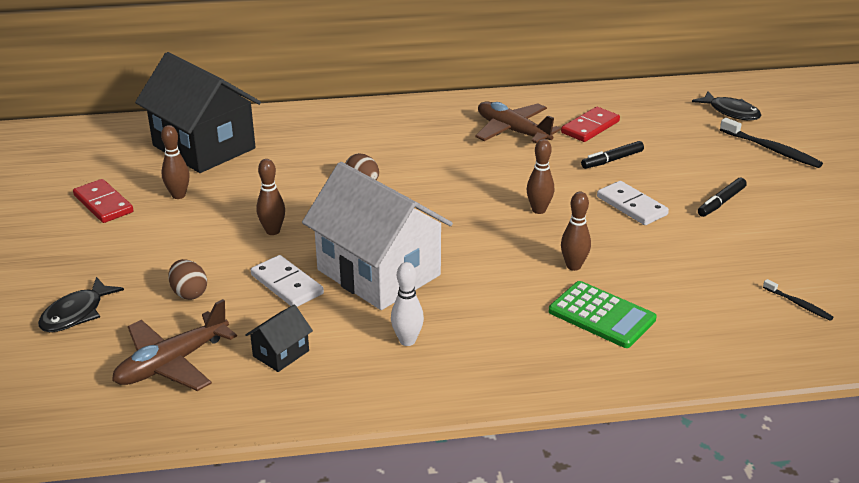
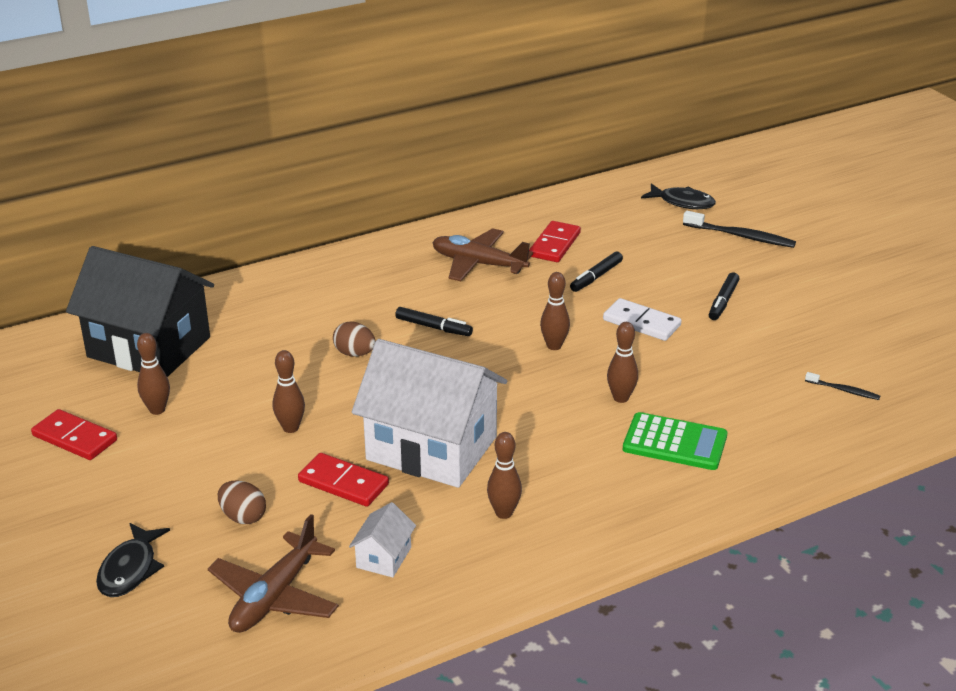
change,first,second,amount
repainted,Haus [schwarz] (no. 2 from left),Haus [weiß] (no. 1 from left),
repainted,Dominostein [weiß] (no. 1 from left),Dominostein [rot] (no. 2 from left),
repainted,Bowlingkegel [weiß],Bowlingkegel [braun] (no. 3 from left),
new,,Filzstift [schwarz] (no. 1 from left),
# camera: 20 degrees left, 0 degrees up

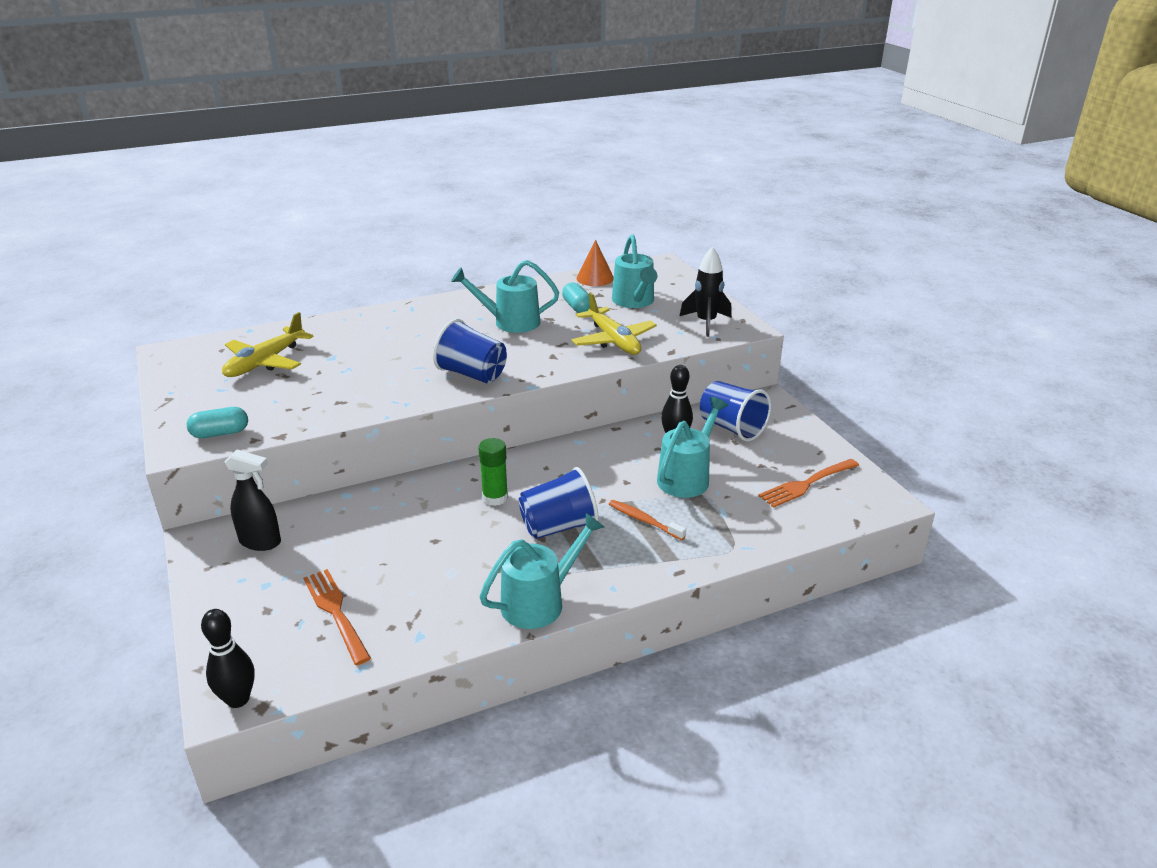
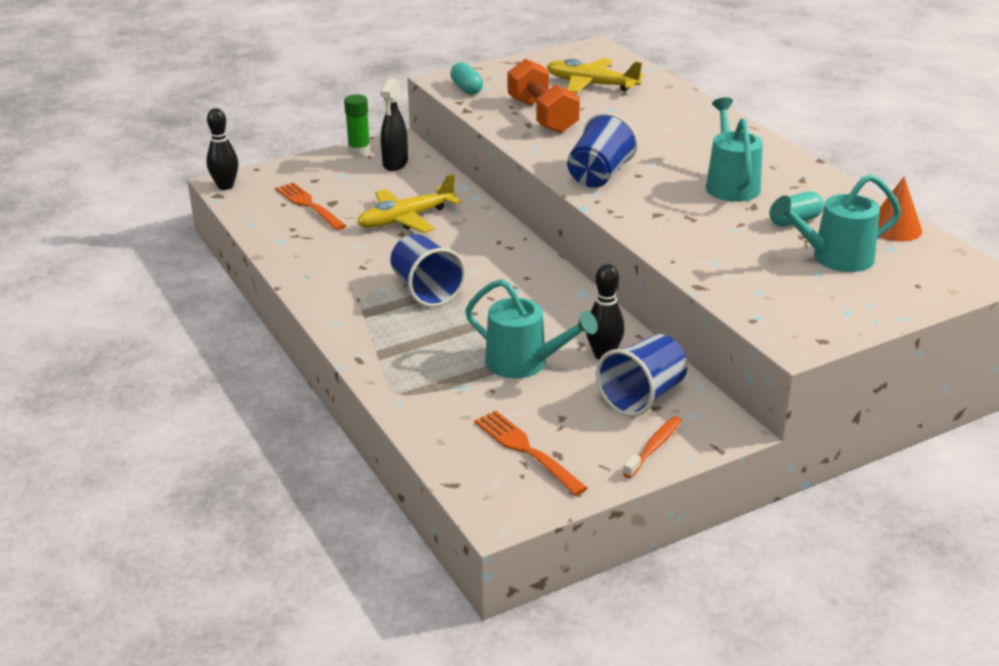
change,first,second,amount
rotated,Gabel [orange] (no. 1 from left),,90 degrees counterclockwise
shifted,Klebestift [grün],,
gone,Gießkanne [türkis] (no. 2 from left),,
shifted,Flugzeug [gelb] (no. 2 from left in the first image),Flugzeug [gelb] (no. 1 from left),
shifted,Zahnbürste [orange],,
gone,Rakete [schwarz],,
new,,Hantel [orange],
# camera: 85 degrees right, 0 degrees up

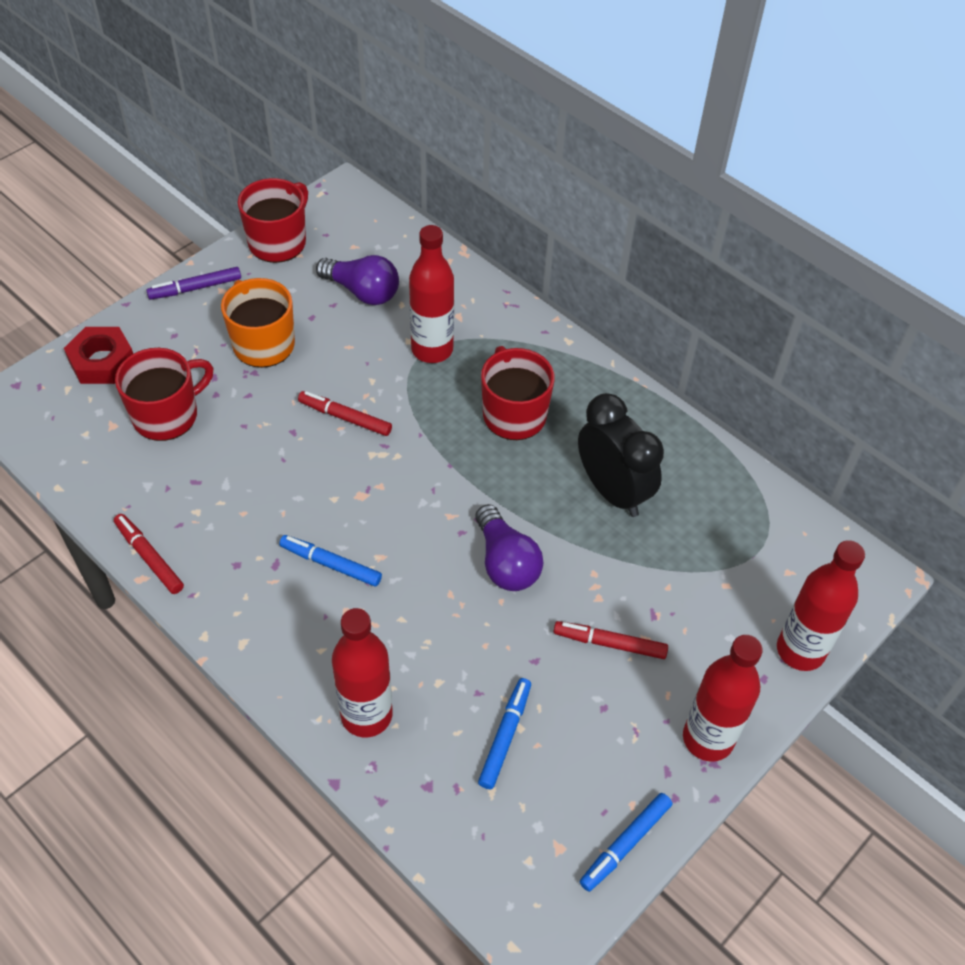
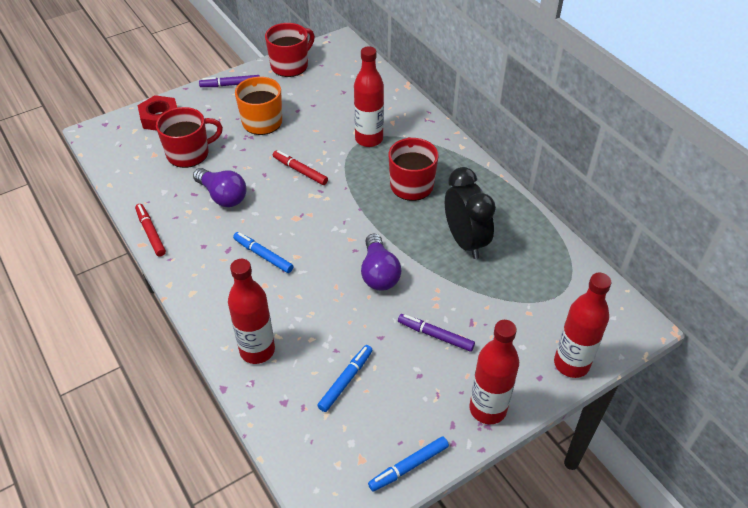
change,first,second,amount
shifted,Glühbirne [lila] (no. 1 from left),,
repainted,Filzstift [rot] (no. 3 from left),Filzstift [lila] (no. 2 from left),
# camera: 15 degrees right, 5 degrees down

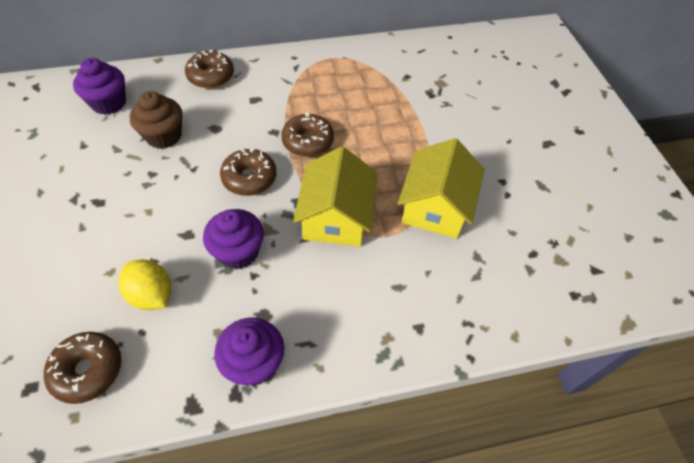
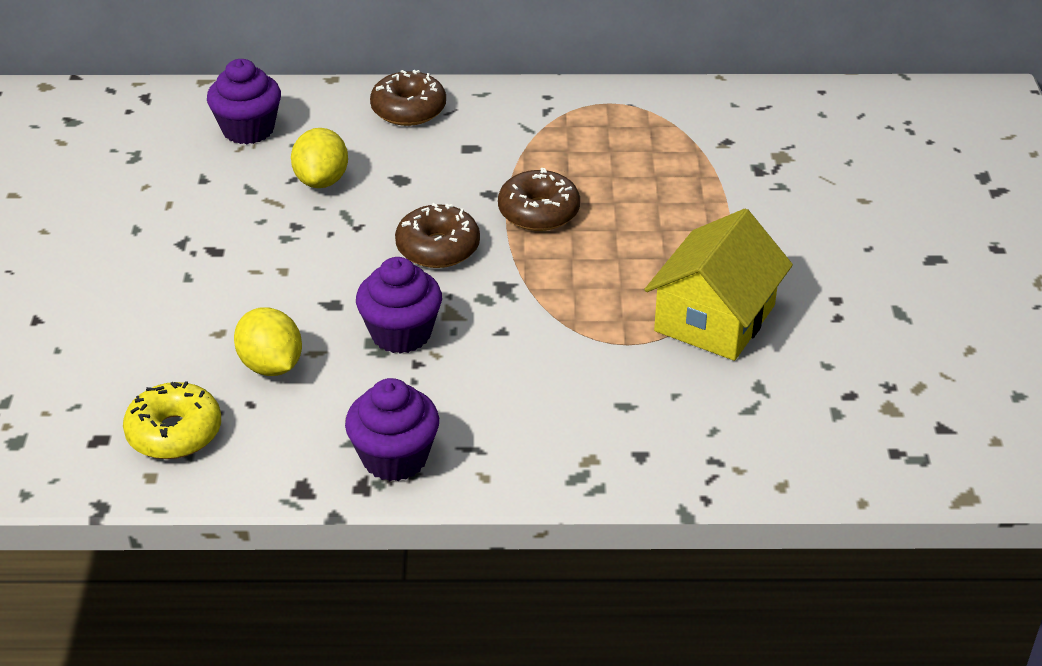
change,first,second,amount
repainted,Donut [braun] (no. 1 from left),Donut [gelb],
swapped,Muffin [braun],Zitrone [gelb] (no. 2 from left),
gone,Haus [gelb] (no. 1 from left),,
# camera: 15 degrees right, 15 degrees down

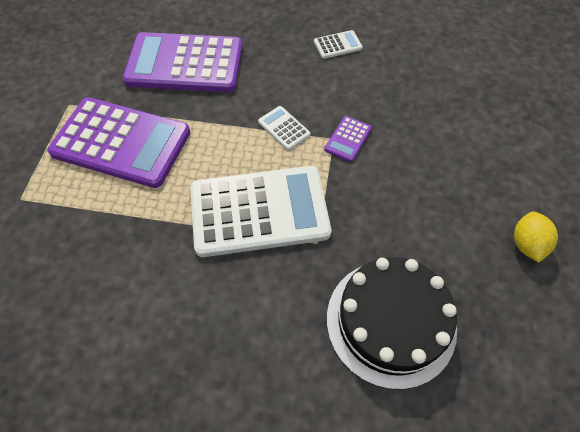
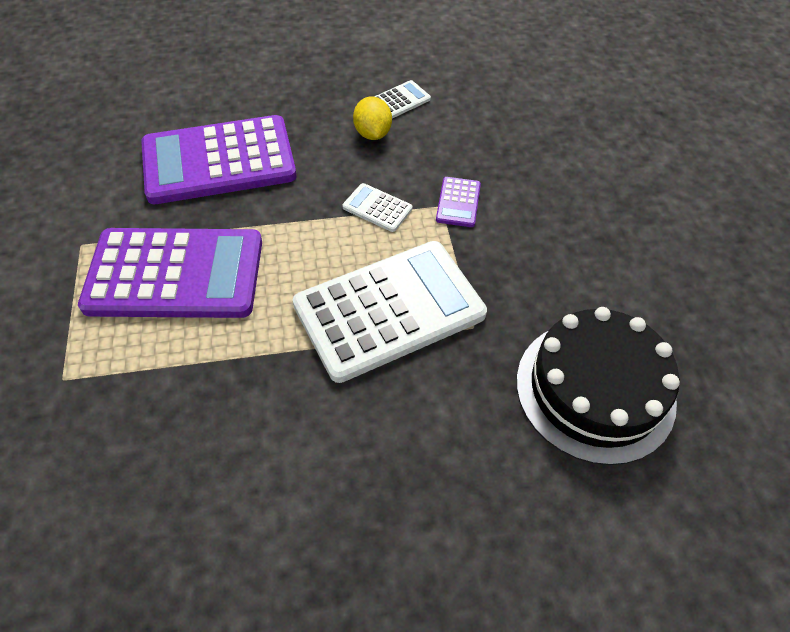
change,first,second,amount
shifted,Zitrone [gelb],,
# camera: 20 degrees left, 5 degrees down

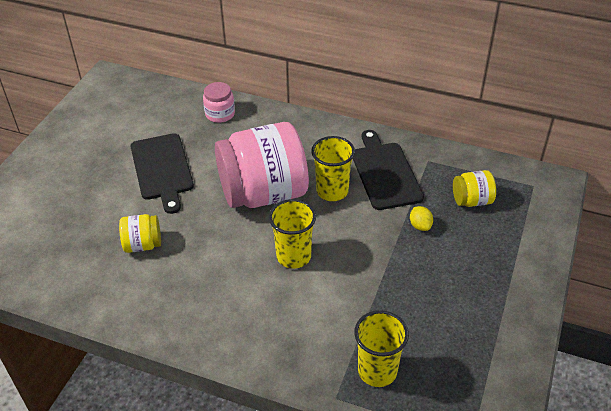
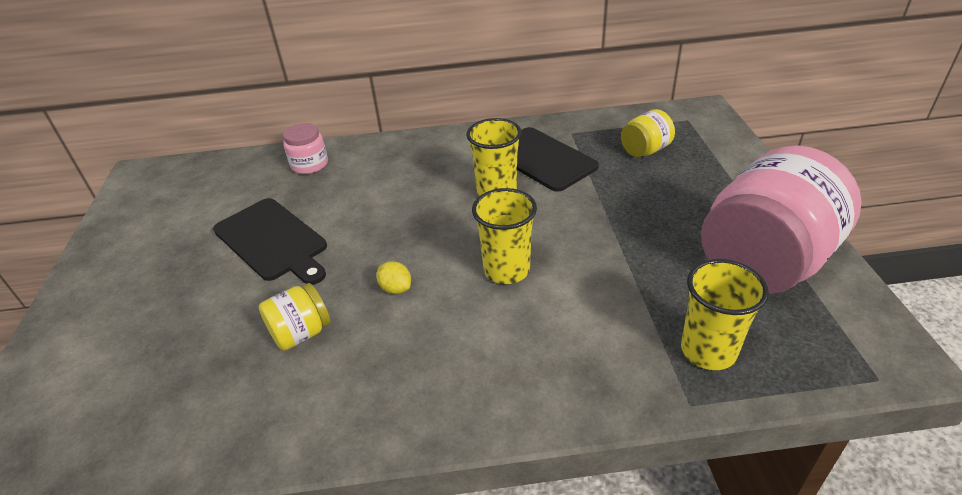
change,first,second,amount
shifted,Einmachglas [rosa] (no. 2 from left),,
shifted,Zitrone [gelb],,
# camera: 25 degrees left, 5 degrees down

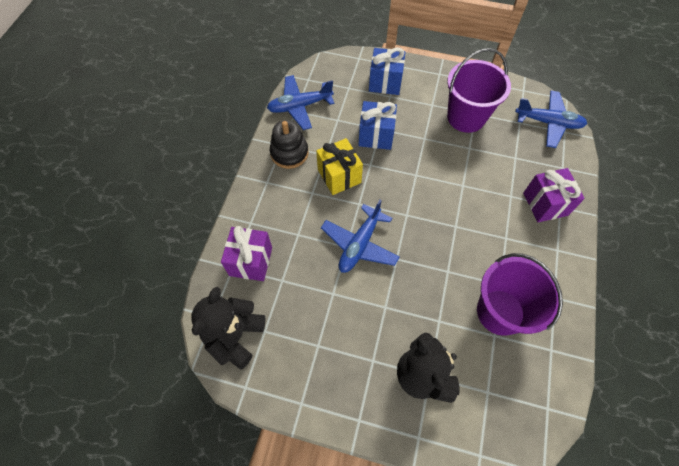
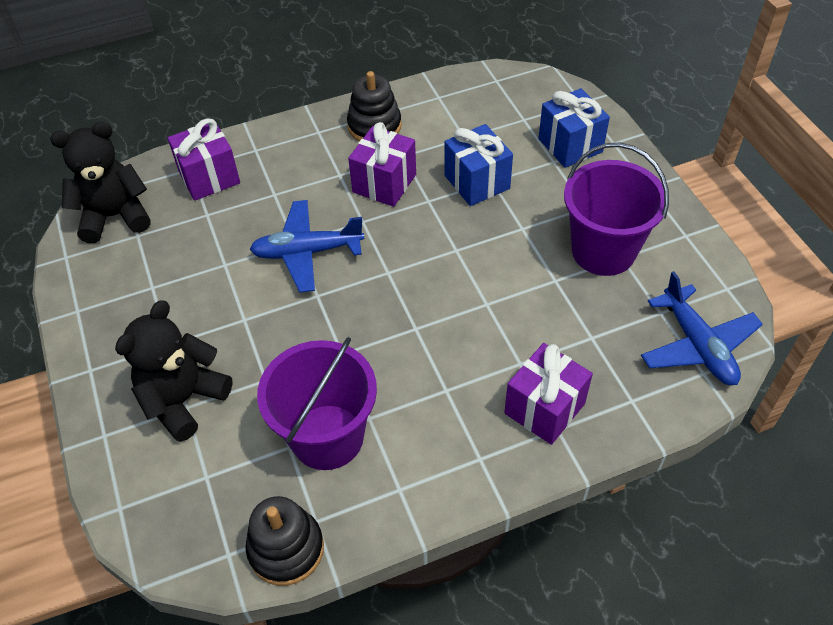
change,first,second,amount
gone,Flugzeug [blau] (no. 1 from left),,
repainted,Geschenk [gelb],Geschenk [lila] (no. 2 from left),
new,,Stapelspielzeug [schwarz] (no. 1 from left),
# camera: 55 degrees right, 10 degrees down

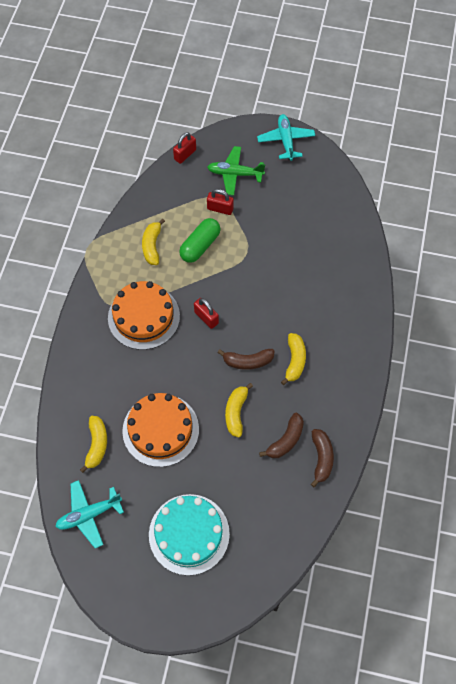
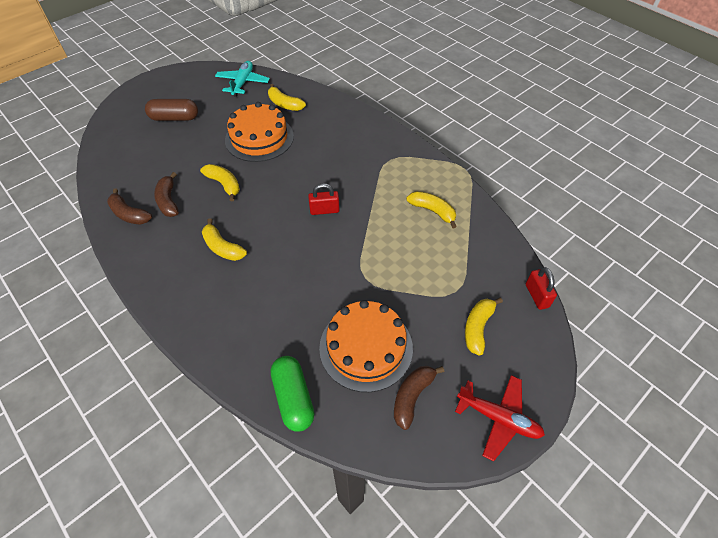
change,first,second,amount
shifted,Kuchen [orange] (no. 1 from left in the first image),Kuchen [orange] (no. 2 from left),
swapped,Kuchen [türkis],Kapsel [braun],
shifted,Kapsel [grün],,
swapped,Flugzeug [grün],Banane [gelb] (no. 5 from left),
gone,Vorhängeschloss [rot] (no. 3 from left),,
shifted,Banane [braun] (no. 1 from left in the first image),Banane [braun] (no. 3 from left),
repainted,Flugzeug [türkis] (no. 2 from left),Flugzeug [rot],
# camera: 125 degrees right, 10 degrees down

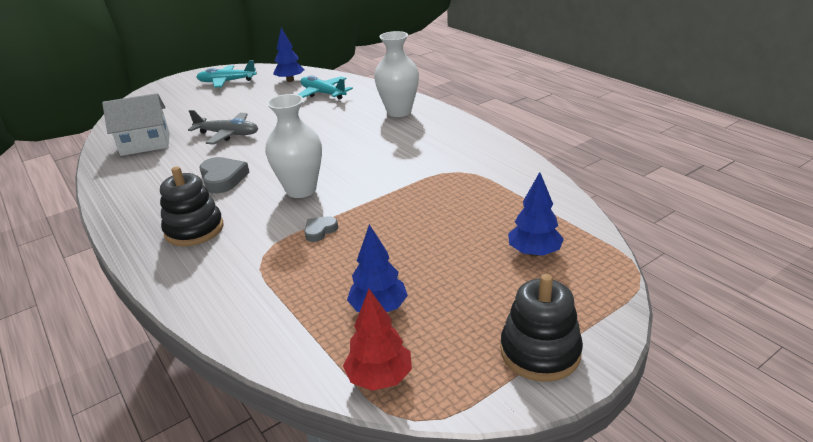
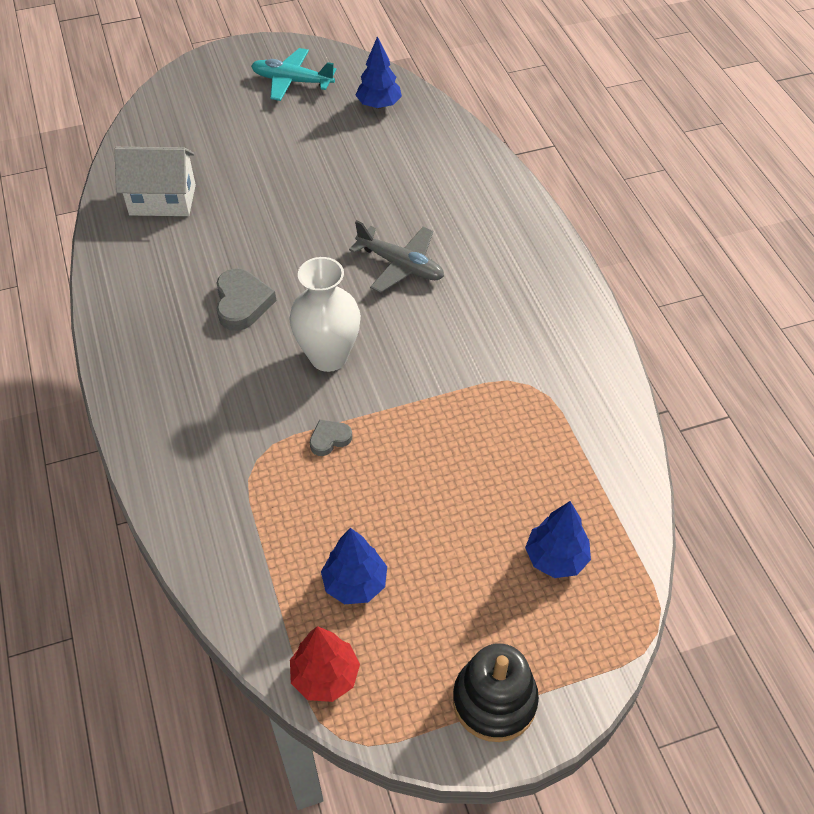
change,first,second,amount
gone,Stapelspielzeug [schwarz] (no. 1 from left),,
shifted,Flugzeug [grau],,
gone,Flugzeug [türkis] (no. 2 from left),,
gone,Vase [weiß] (no. 2 from left),,
# camera: 15 degrees right, 20 degrees up

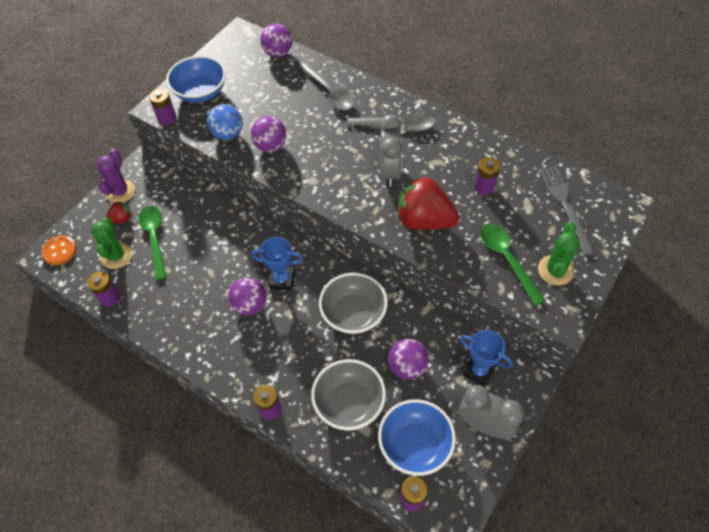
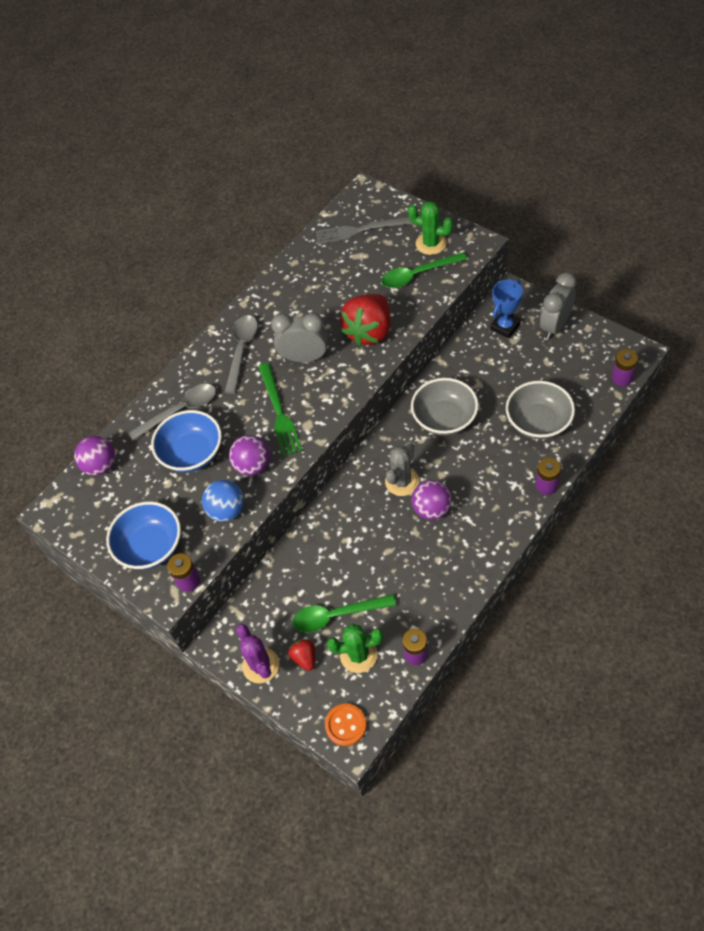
change,first,second,amount
rotated,Kaktus [lila],,45 degrees clockwise
swapped,Pokal [blau] (no. 1 from left),Kaktus [grau],
shifted,Schüssel [blau] (no. 2 from left),,
gone,Ball [lila] (no. 4 from left),,
gone,Batterie [lila] (no. 5 from left),,
new,,Gabel [grün],
# camera: 80 degrees left, 0 degrees up

